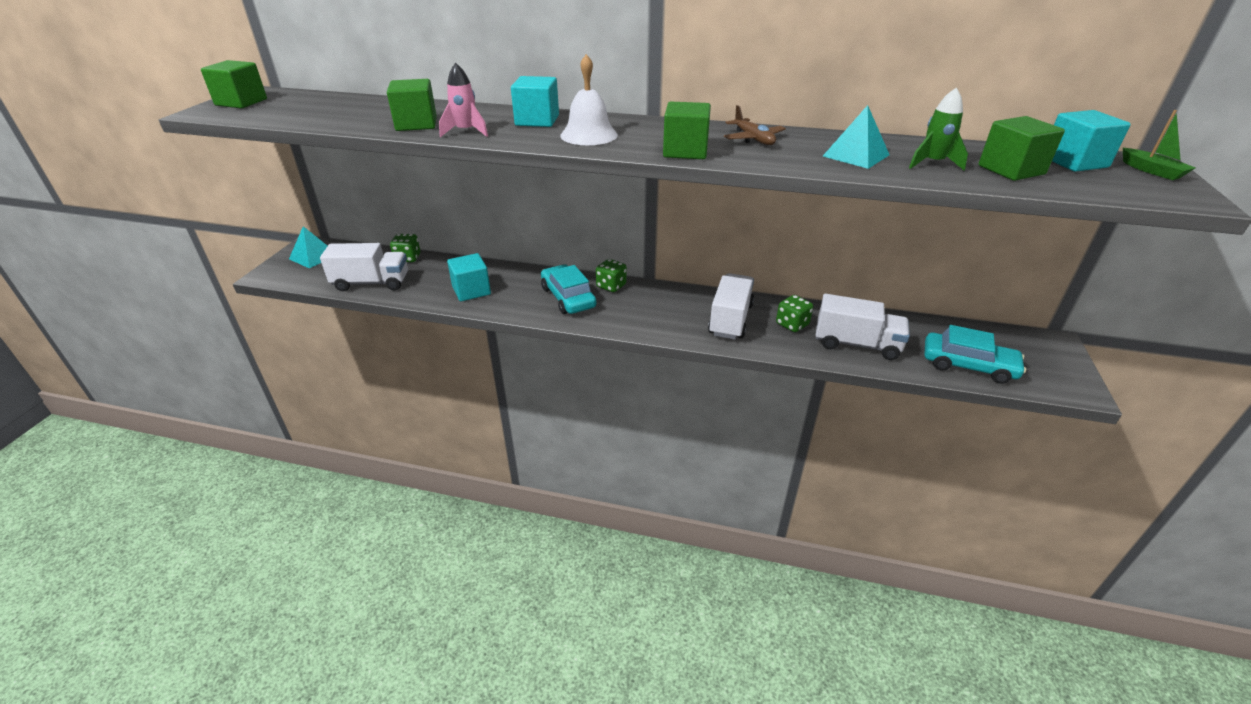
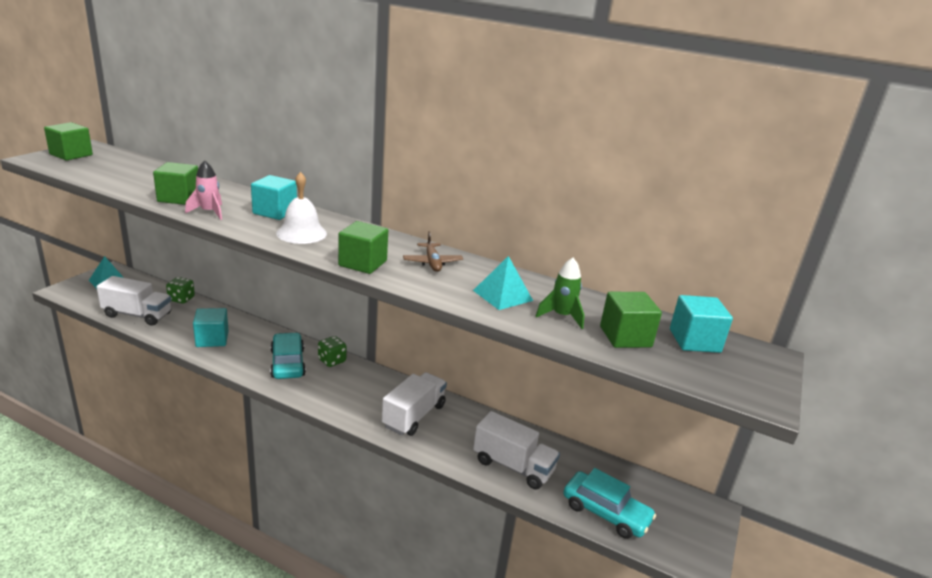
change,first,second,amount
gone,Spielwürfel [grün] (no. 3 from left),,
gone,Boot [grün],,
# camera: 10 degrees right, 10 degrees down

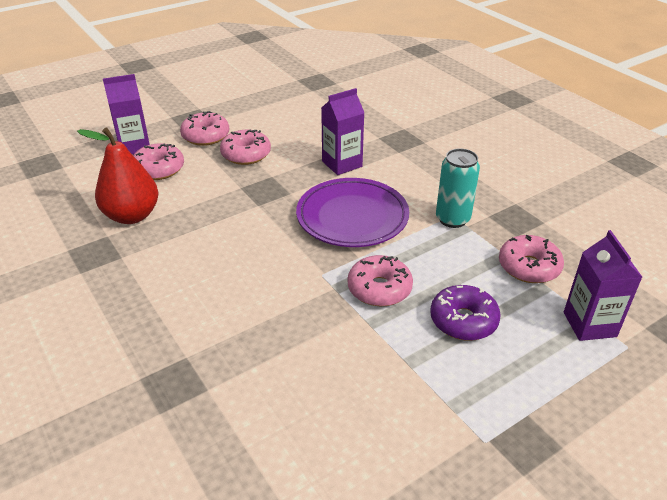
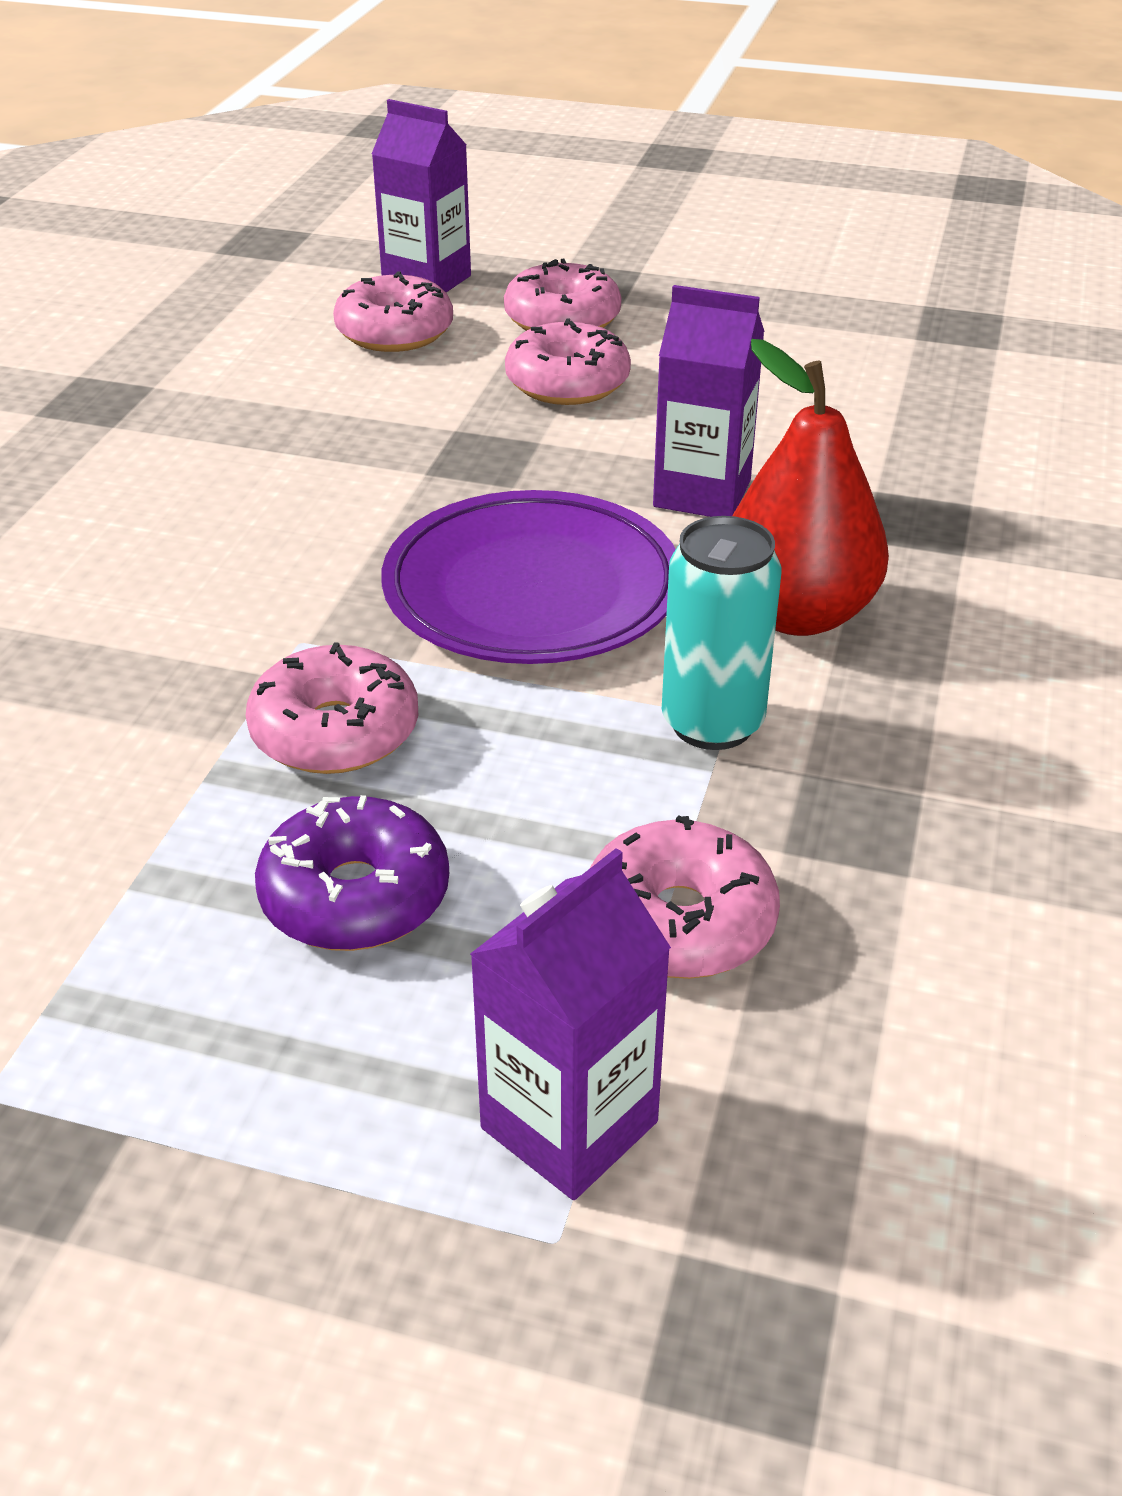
change,first,second,amount
shifted,Birne [rot],,
# camera: 50 degrees right, 0 degrees up

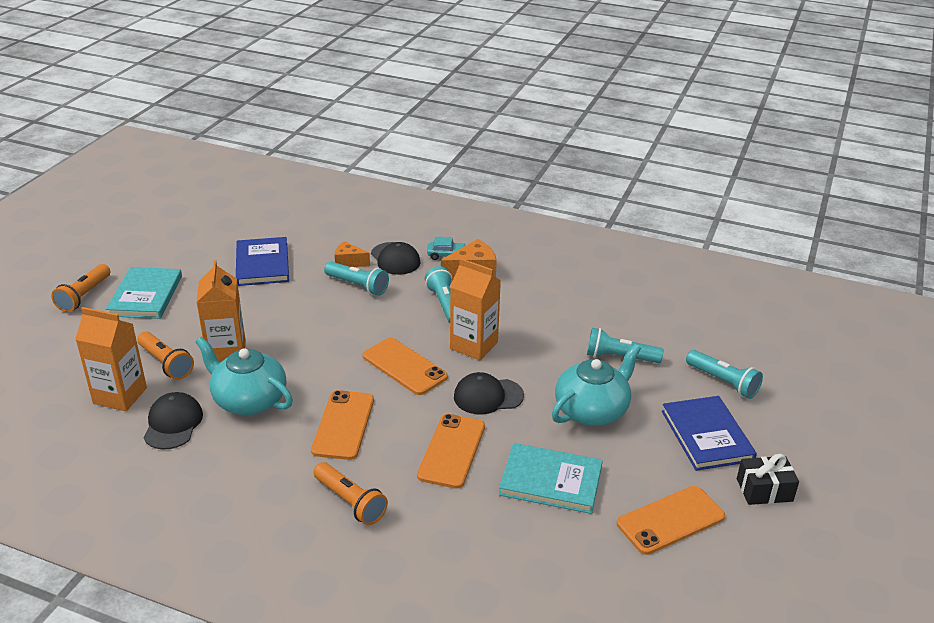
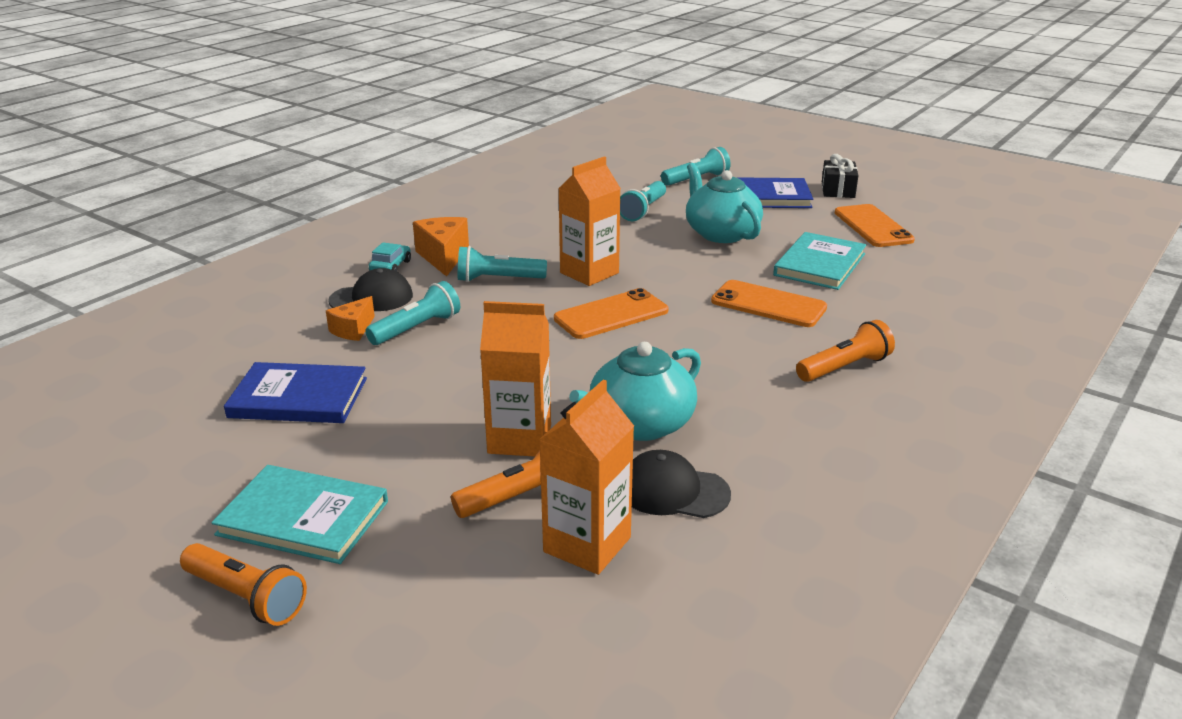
change,first,second,amount
gone,Handy [orange] (no. 1 from left),,
gone,Kappe [schwarz] (no. 3 from left),,
# camera: 75 degrees left, 5 degrees down

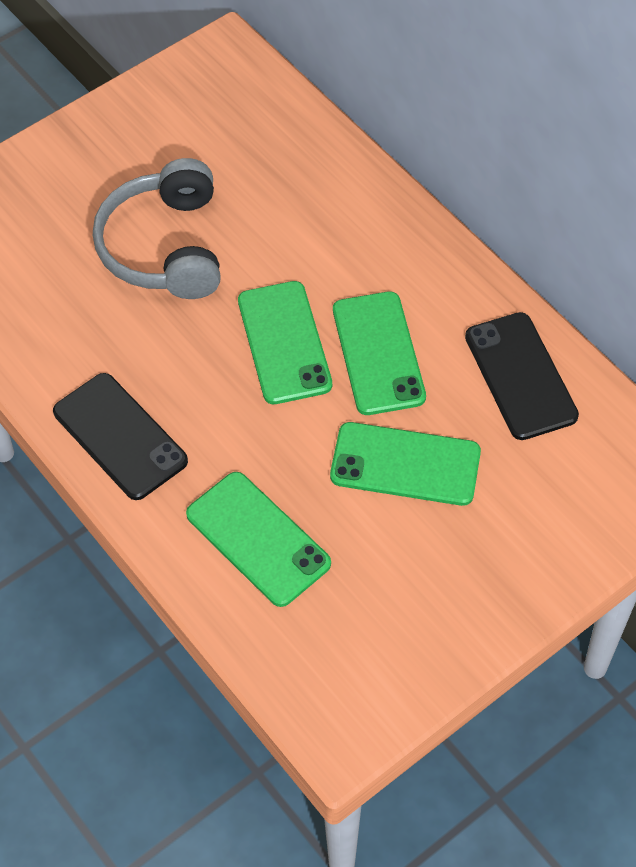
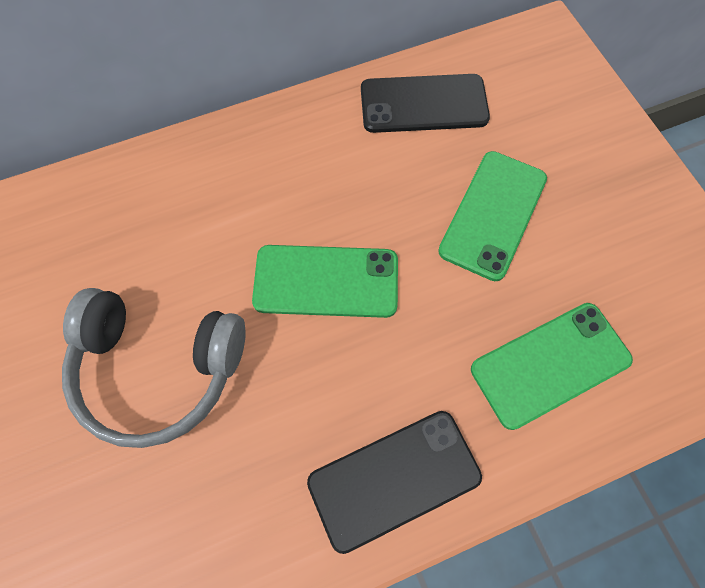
change,first,second,amount
gone,Handy [grün] (no. 3 from left),,
# camera: 75 degrees left, 10 degrees up

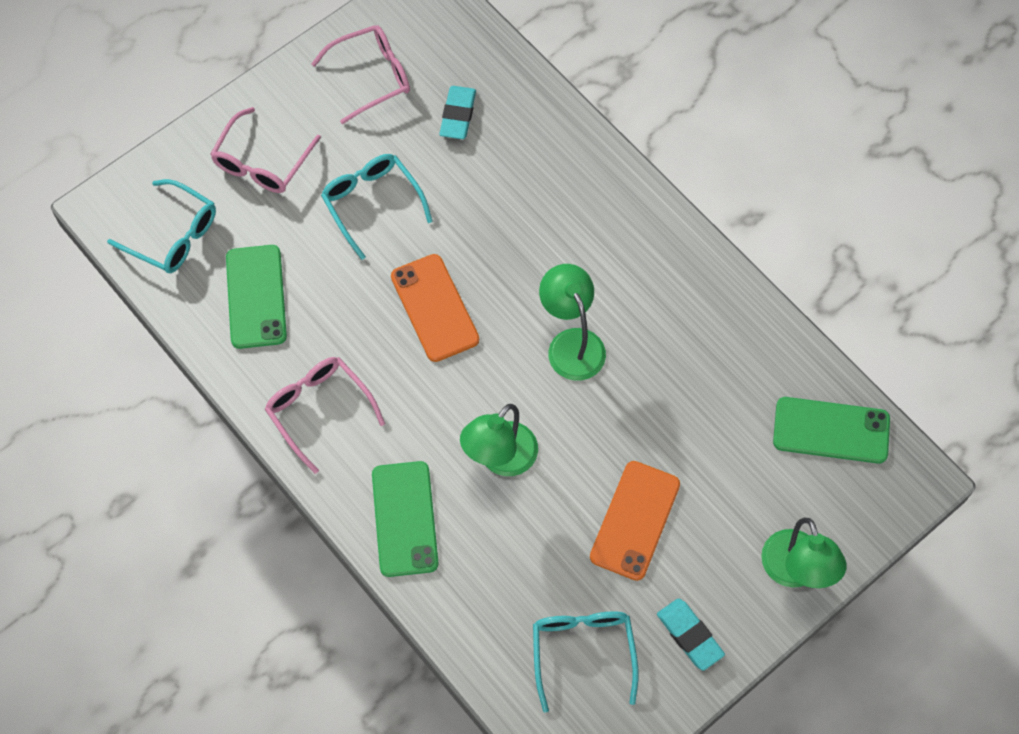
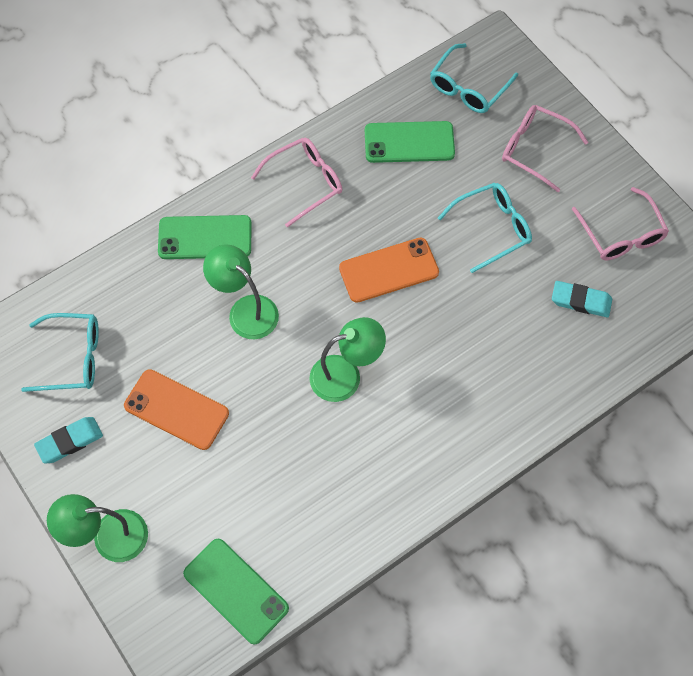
change,first,second,amount
rotated,Handy [grün] (no. 3 from left in the first image),Handy [grün] (no. 2 from left),60 degrees counterclockwise
# camera: 95 degrees right, 0 degrees up

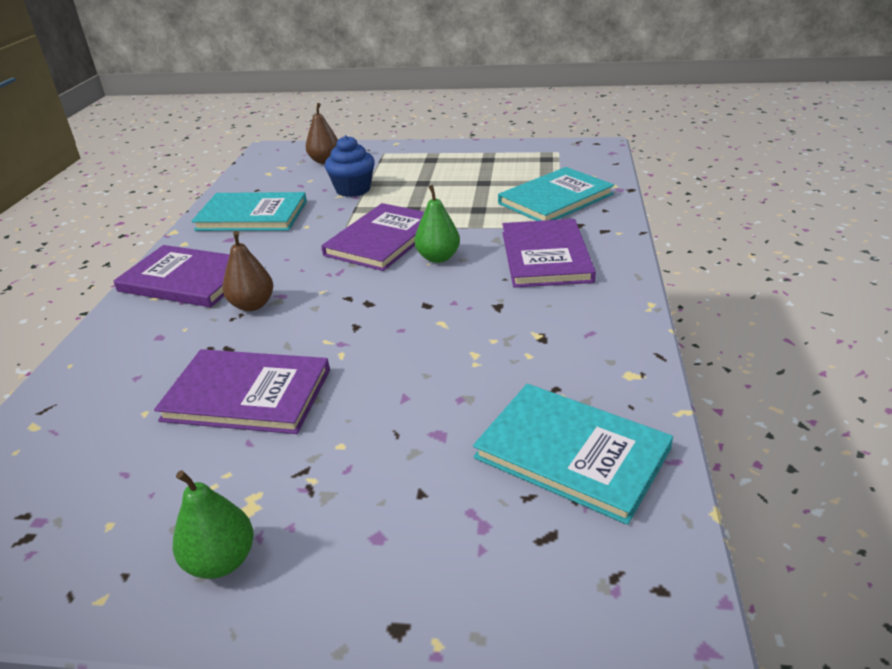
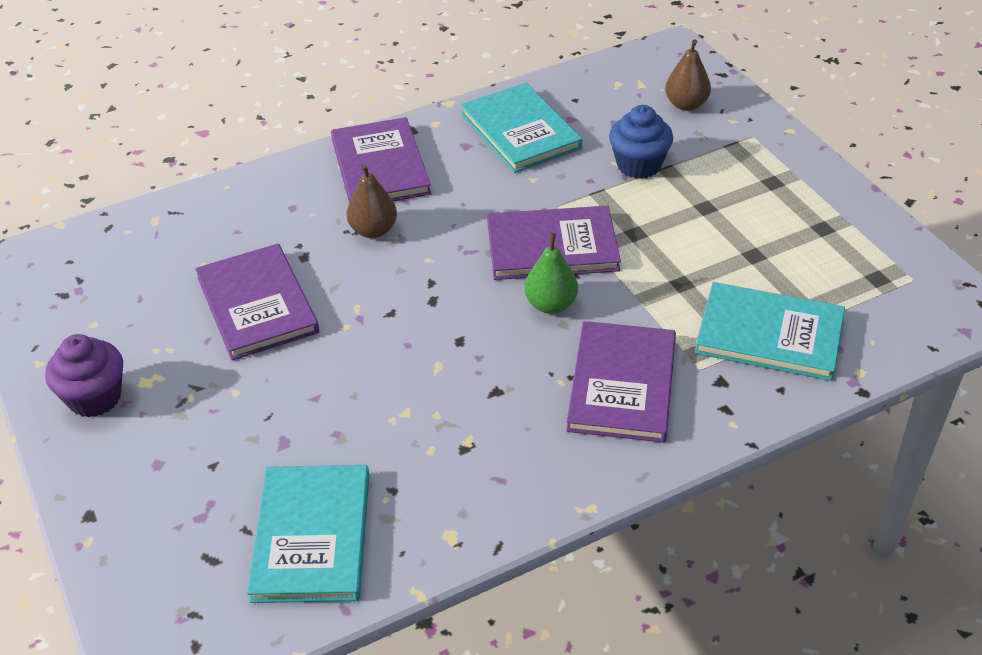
change,first,second,amount
swapped,Birne [grün] (no. 1 from left),Muffin [lila],
rotated,Buch [lila] (no. 4 from left),,45 degrees counterclockwise
# camera: 55 degrees right, 10 degrees up

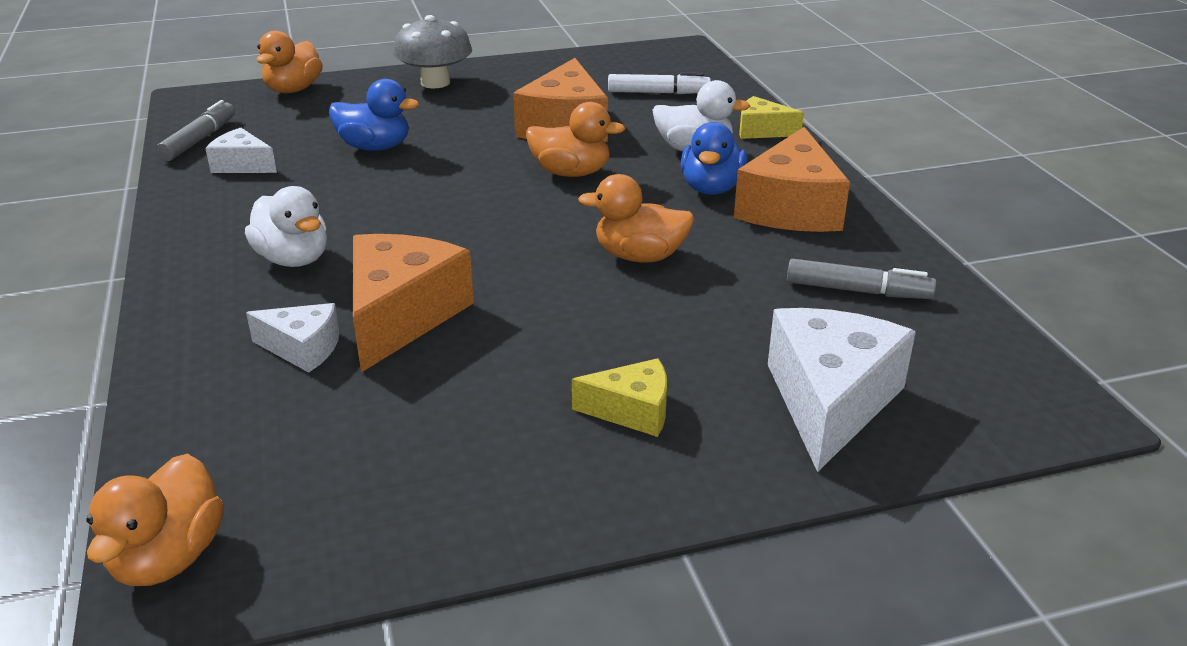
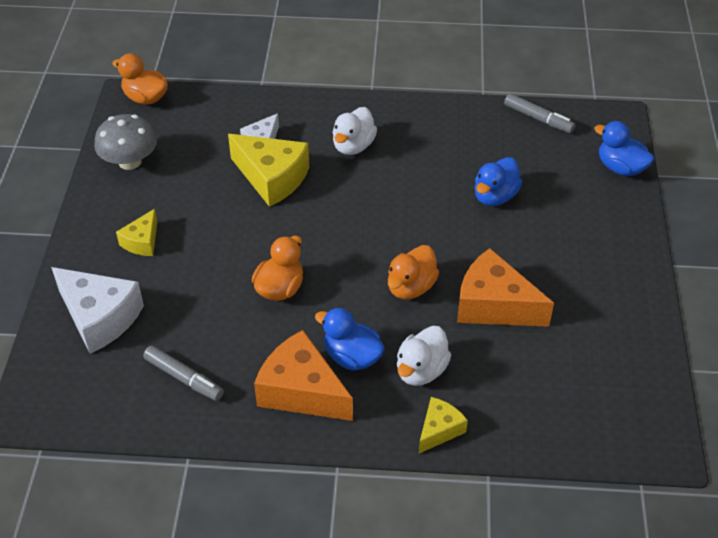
change,first,second,amount
gone,Käse [weiß] (no. 1 from left),,
rotated,Ente [weiß] (no. 1 from left),,45 degrees counterclockwise
repainted,Ente [orange] (no. 2 from left),Ente [blau] (no. 3 from left),
repainted,Käse [orange] (no. 1 from left),Käse [gelb] (no. 2 from left),
shifted,Pilz [grau],,
gone,Filzstift [weiß],,
rotated,Filzstift [grau] (no. 2 from left in the first image),Filzstift [grau] (no. 1 from left),90 degrees counterclockwise
# camera: 110 degrees right, 15 degrees up

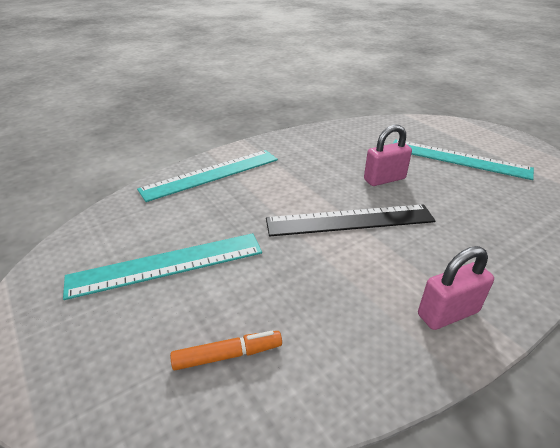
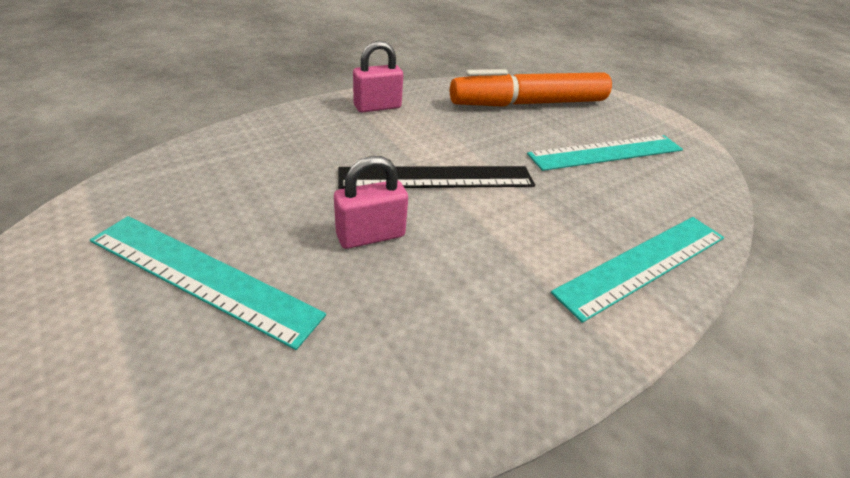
change,first,second,amount
scaled,Filzstift [orange],,x2.42
# camera: 175 degrees right, 5 degrees up

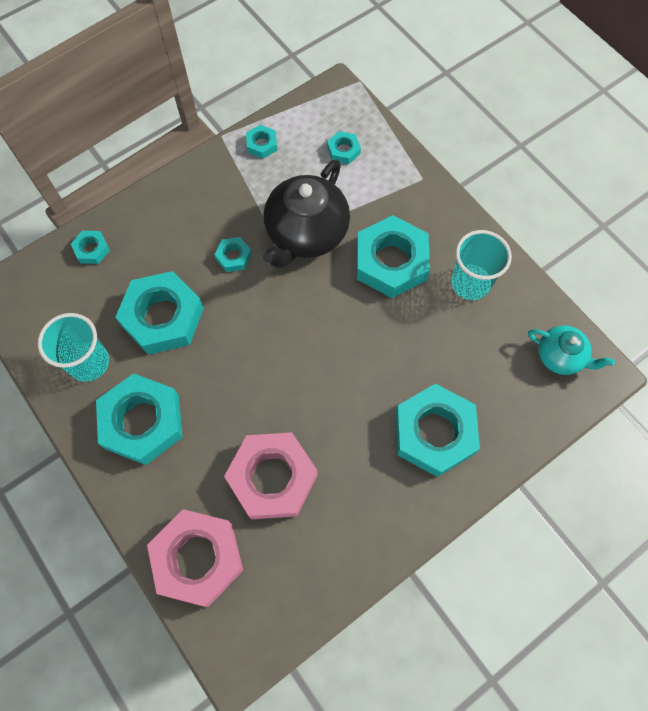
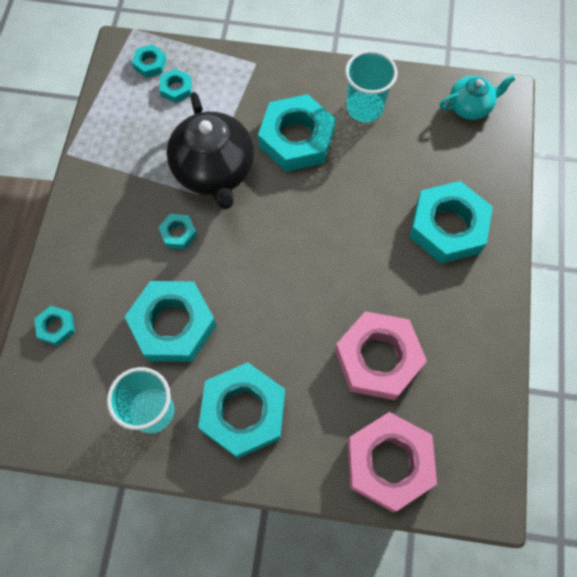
change,first,second,amount
shifted,Sechskantmutter [türkis] (no. 5 from left in the first image),Sechskantmutter [türkis] (no. 2 from left),
# camera: 45 degrees left, 0 degrees up

